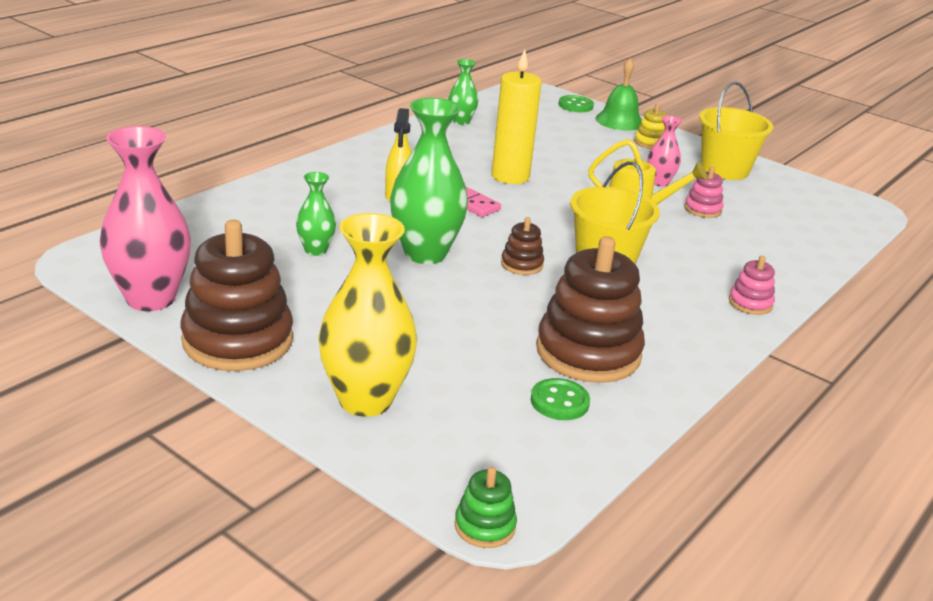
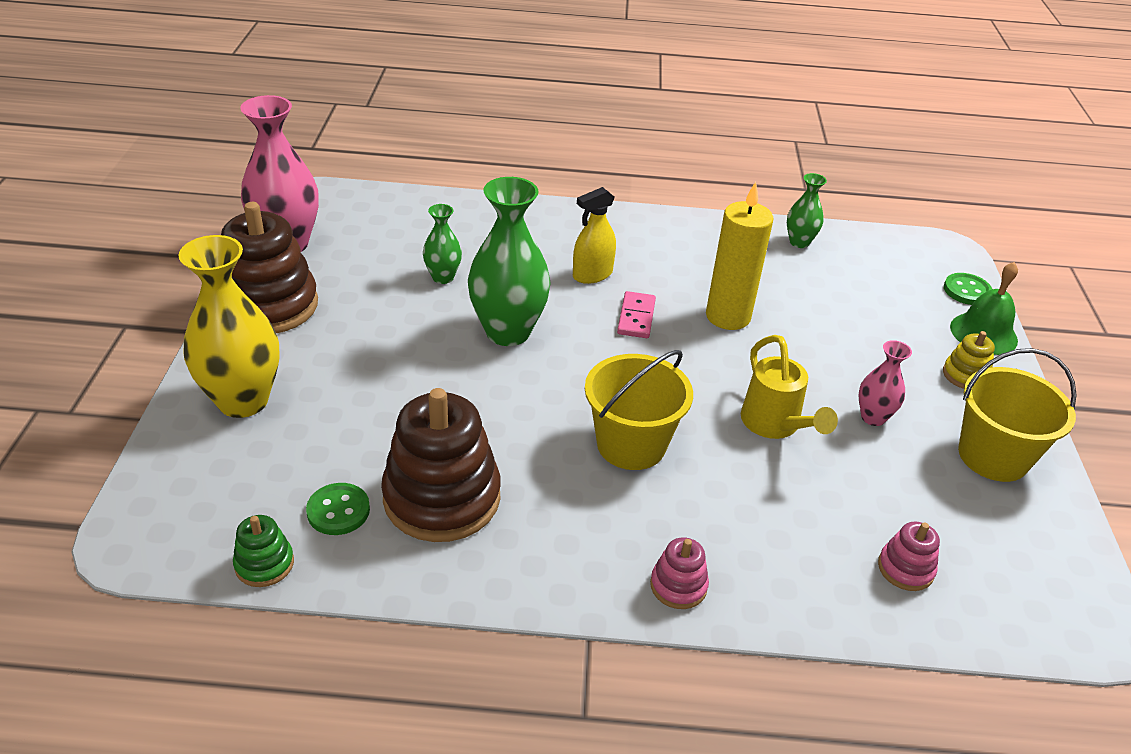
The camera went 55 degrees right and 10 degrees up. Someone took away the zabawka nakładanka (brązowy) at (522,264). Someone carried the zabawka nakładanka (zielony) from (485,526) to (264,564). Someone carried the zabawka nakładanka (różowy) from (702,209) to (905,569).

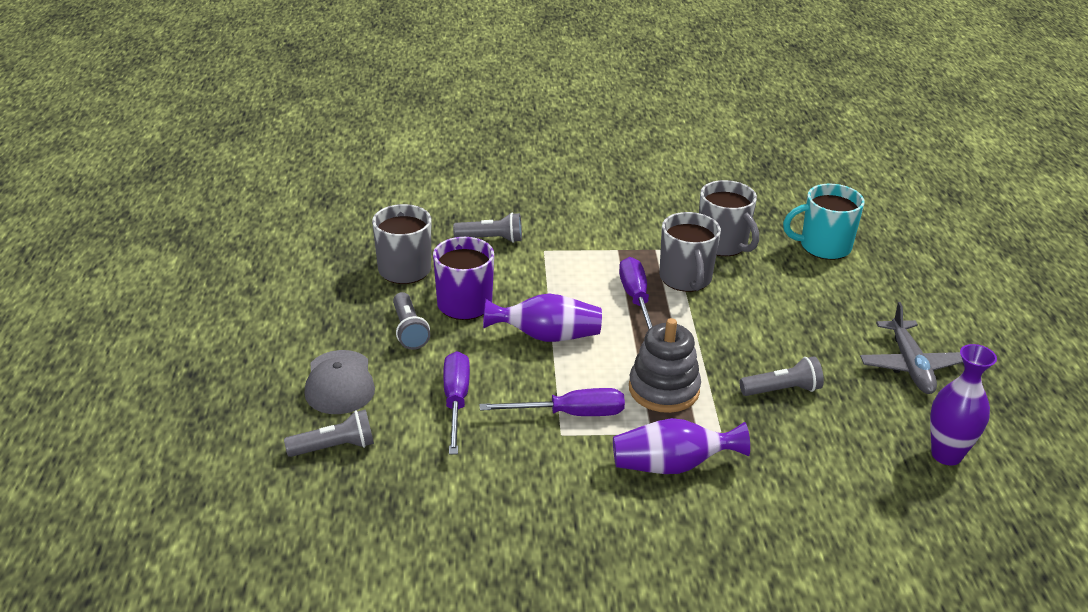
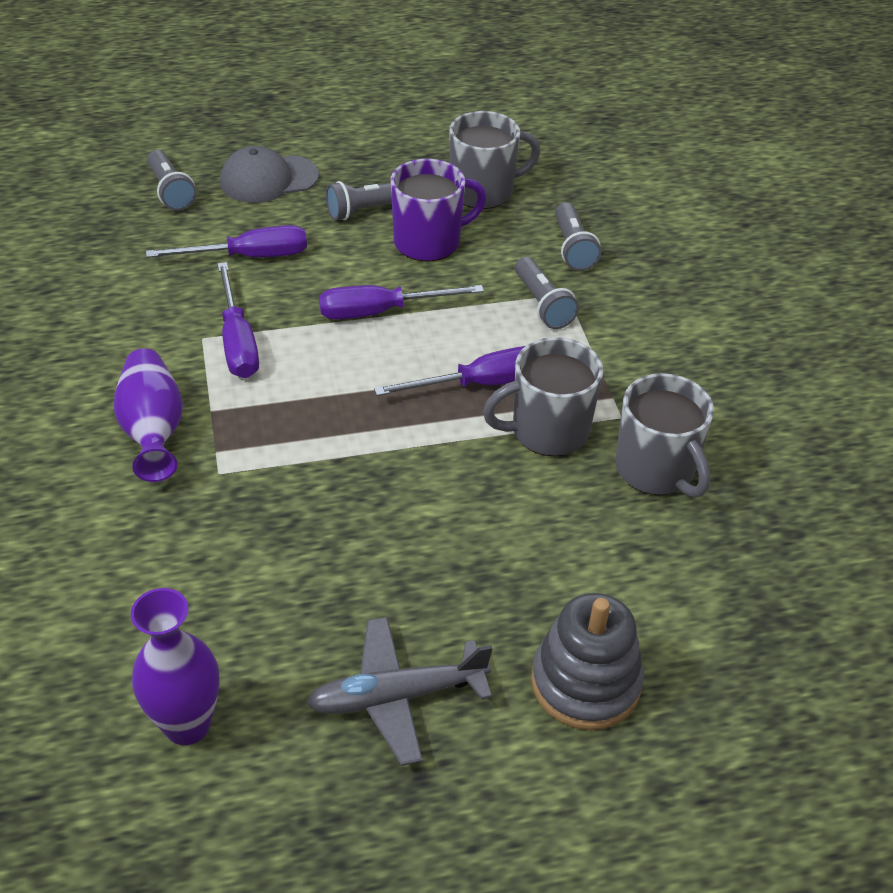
The camera went 80 degrees right and 10 degrees up. Someone took away the kubek (turkusowy) at (823,247). Someone carried the zabawka nakładanka (szary) from (664,389) to (585,682). Someone carried the latarka (szary) from (782,390) to (542,304). Someone swapped the wazon (fioletowy) at (547,336) for the śrubokręt (fioletowy) at (380,311). Someone rotated the kubek (szary) at (723,244) by 75 degrees counterclockwise.

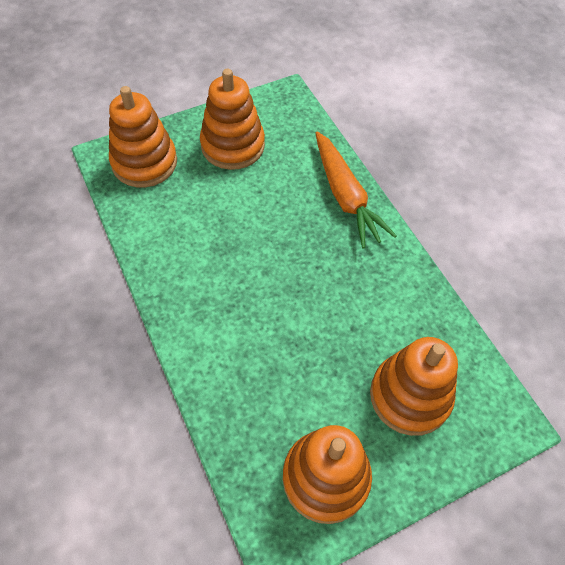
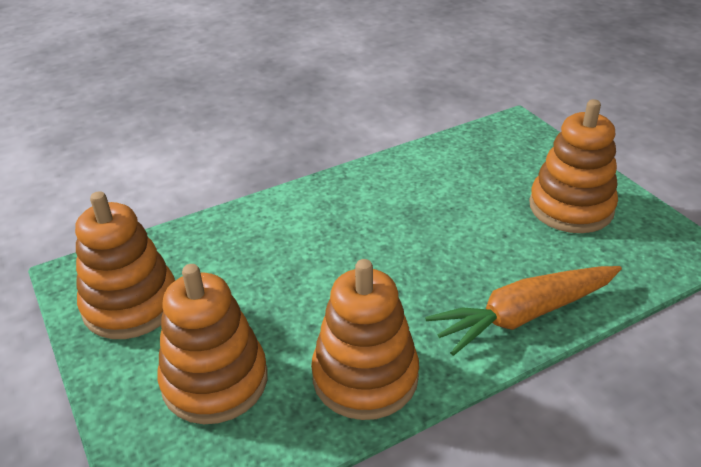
The camera went 90 degrees right and 20 degrees down. Someone carried the zabawka nakładanka (pomarańczowy) from (144,162) to (365,377).

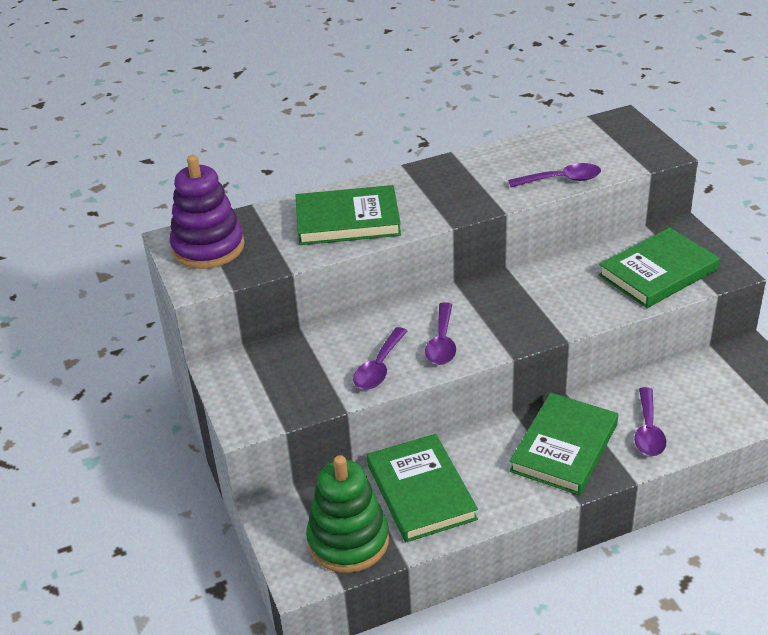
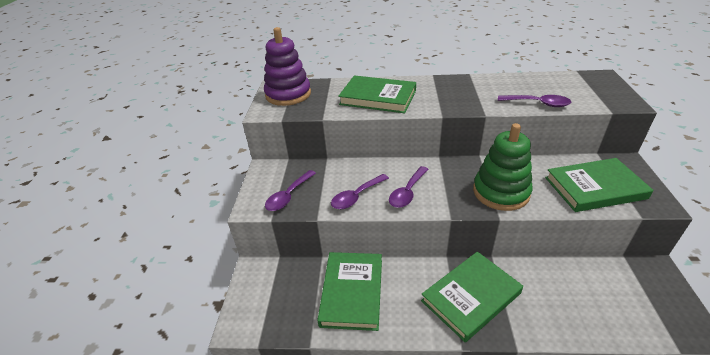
The camera went 25 degrees right and 0 degrees up. Someone carried the zabawka nakładanka (zielony) from (348,541) to (501,192). Someone carried the łyżka (fioletowy) from (648,430) to (288,196).

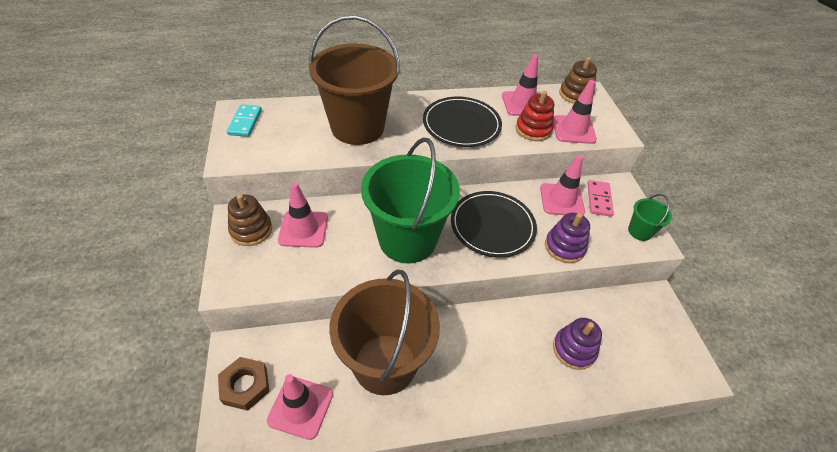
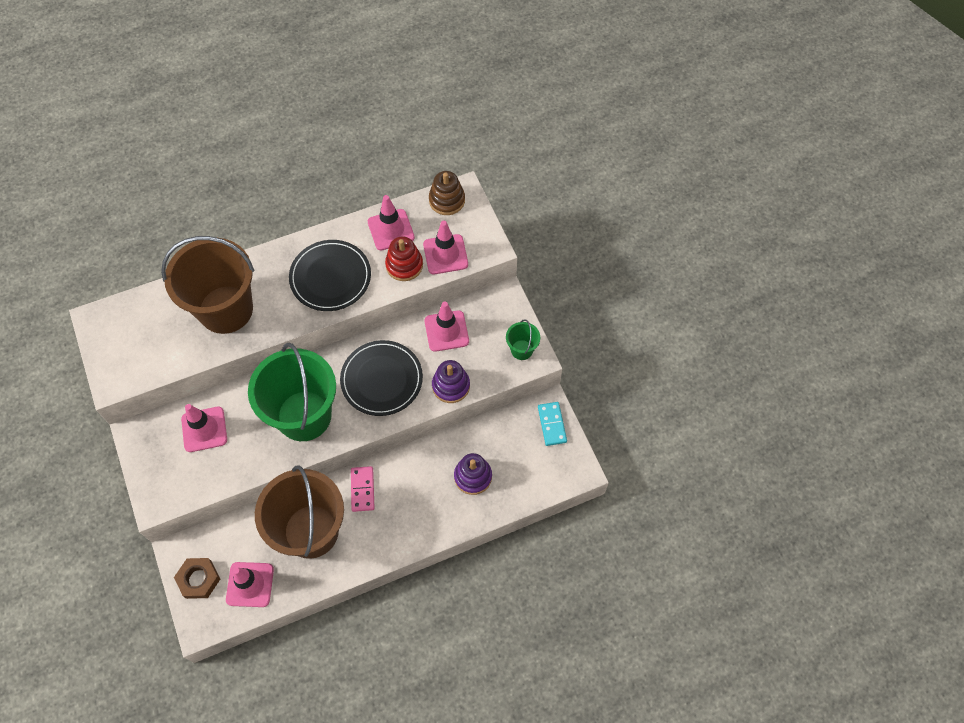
The camera went 10 degrees left and 15 degrees up. Someone took away the zabawka nakładanka (brązowy) at (251,230). Someone carried the kostka domina (turkusowy) from (245,122) to (552,424). Someone carried the kostka domina (różowy) from (599,199) to (362,489).

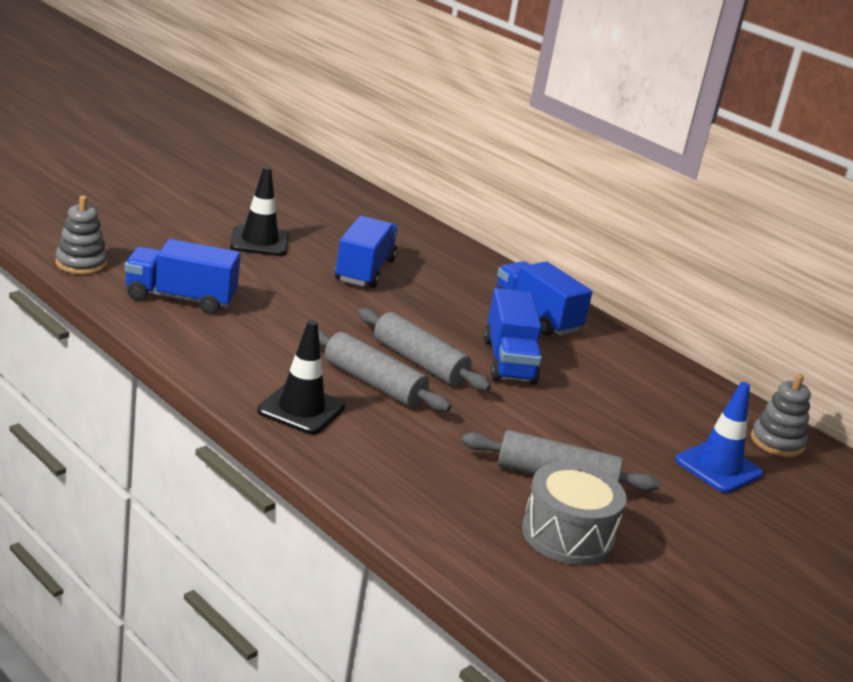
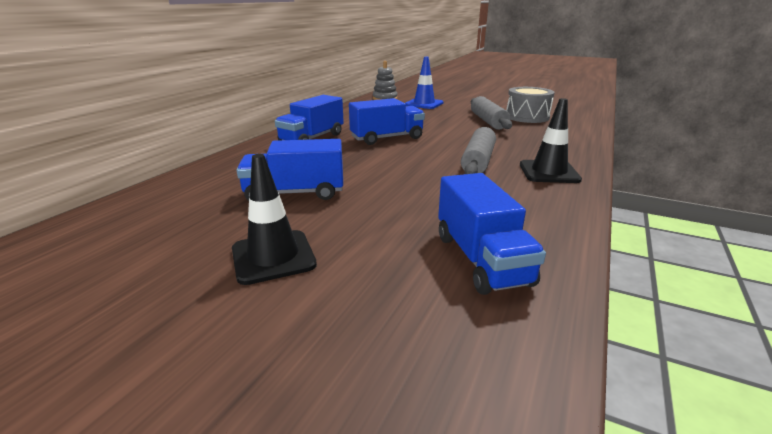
The camera went 105 degrees left and 0 degrees up. Someone took away the zabawka nakładanka (szary) at (81,263). Someone took away the wałek do ciasta (szary) at (419,362).

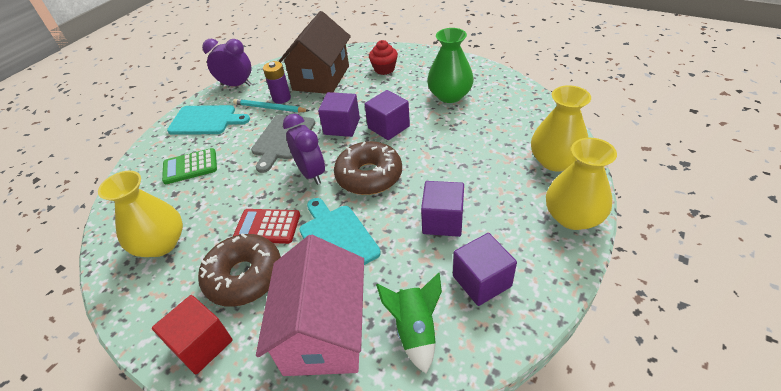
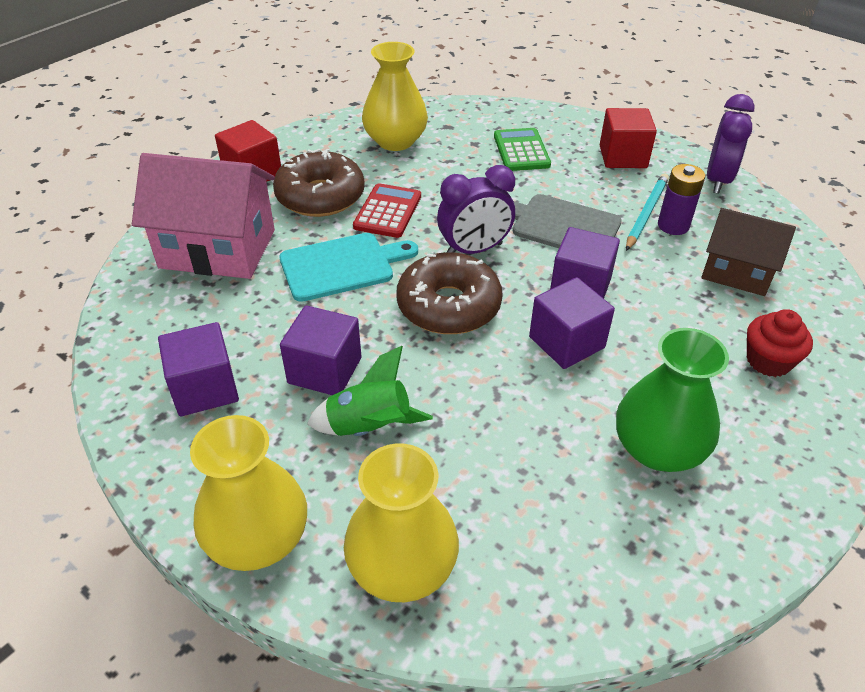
The camera went 95 degrees right and 0 degrees up. Someone carried the rakieta (zielony) from (415,330) to (369,428). Someone swapped the deska do krojenia (turkusowy) at (205,120) for the sześcian (czerwony) at (623,157). Someone scaled the domek (brązowy) at (321,78) by 0.64.

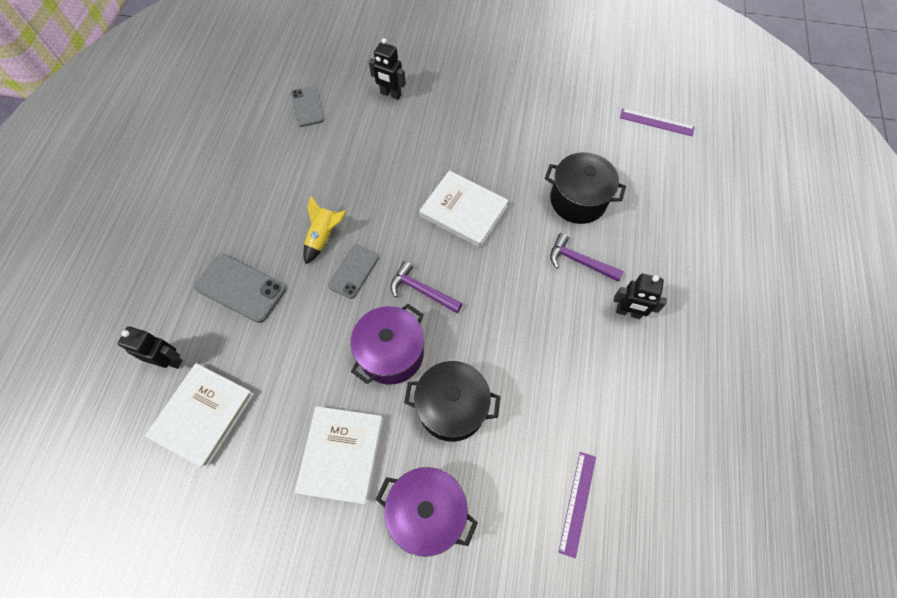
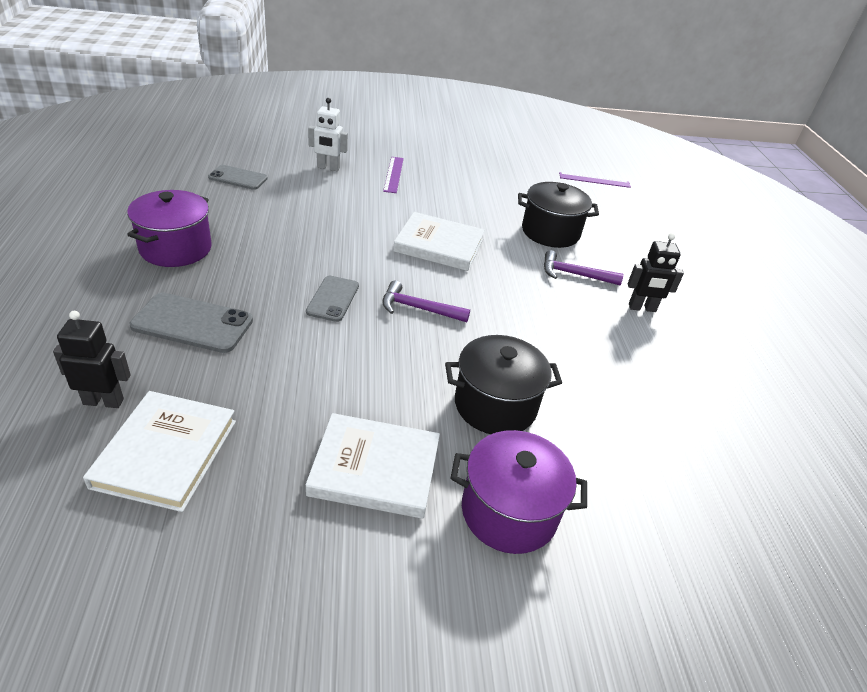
The camera went 20 degrees left and 25 degrees down. Someone took away the rakieta (żółty) at (324,237). Someone carried the garnek (fioletowy) from (391,354) to (176,248). Someone carried the linijka (fioletowy) from (577,503) to (393,174). Someone repainted the robot (czarny) at (390,94), which became the robot (biały) at (328,168). Someone rotated the telefon (szary) at (307,107) by 45 degrees counterclockwise. Someone rotated the książka (biały) at (341,455) by 75 degrees counterclockwise.

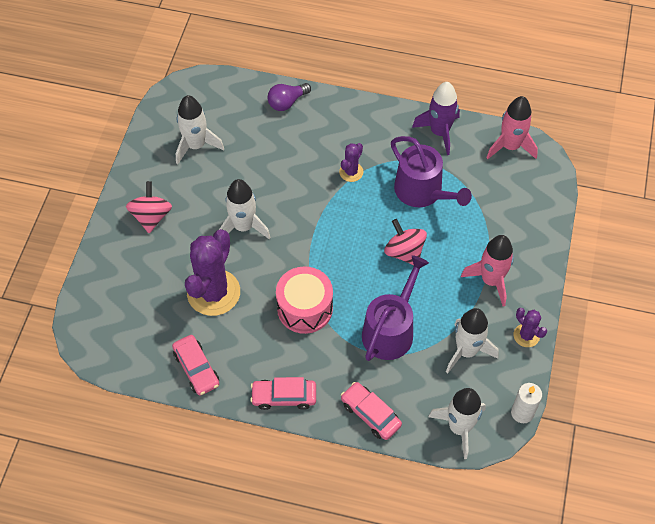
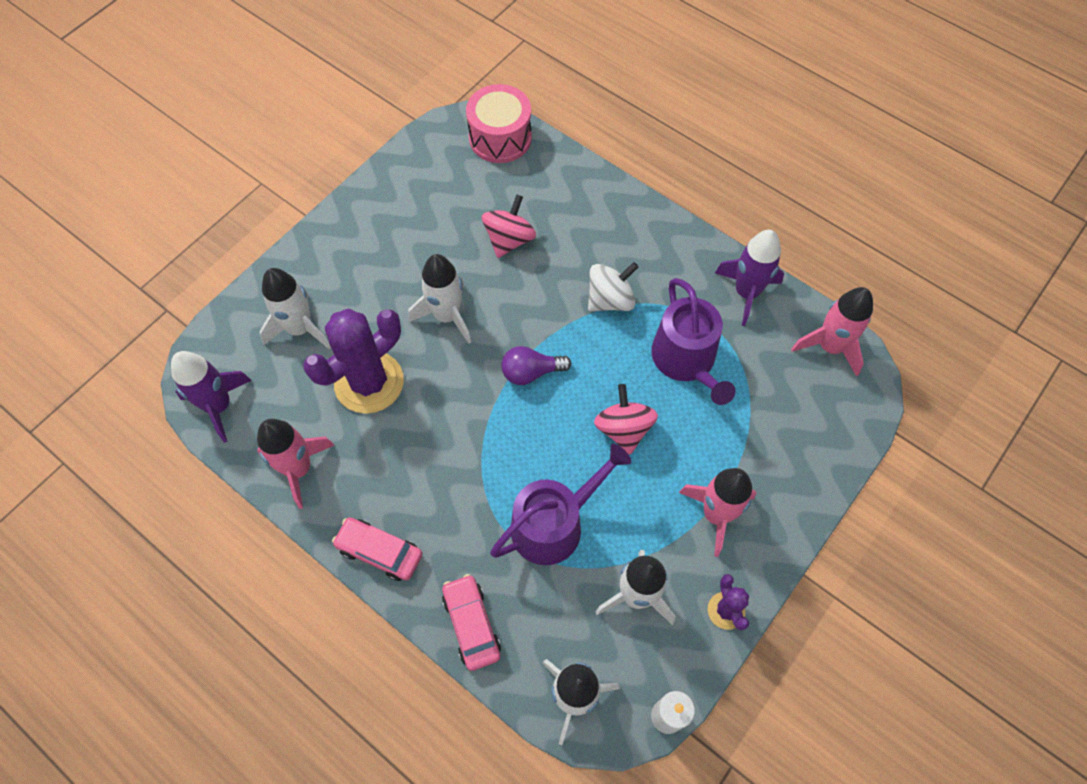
The camera went 25 degrees right and 5 degrees up. Someone put down the rakieta (fioletowy) at (219,406). Someone carried the bączek (różowy) from (151,217) to (509,240). Someone carried the rakieta (biały) from (196,145) to (300,329). Someone carried the żarówka (fioletowy) from (287,102) to (531,372). Someone carried the bęben (różowy) from (305,308) to (500,138). Someone swapped the samochód (różowy) at (196,369) for the rakieta (różowy) at (298,468). Someone swapped the kaktus (fioletowy) at (351,172) for the bączek (biały) at (610,300).

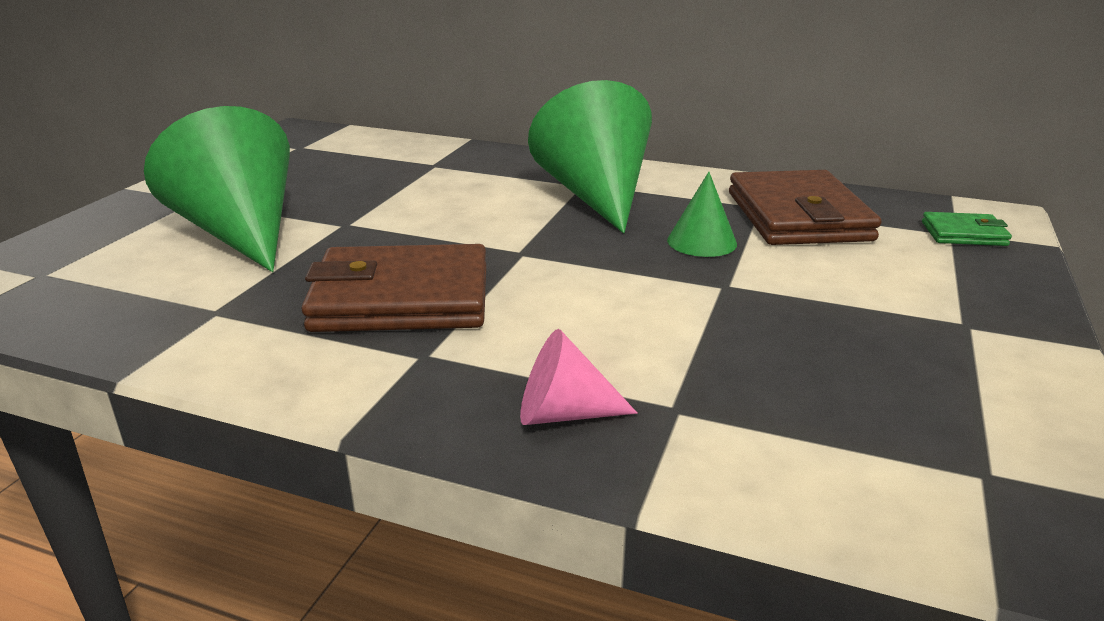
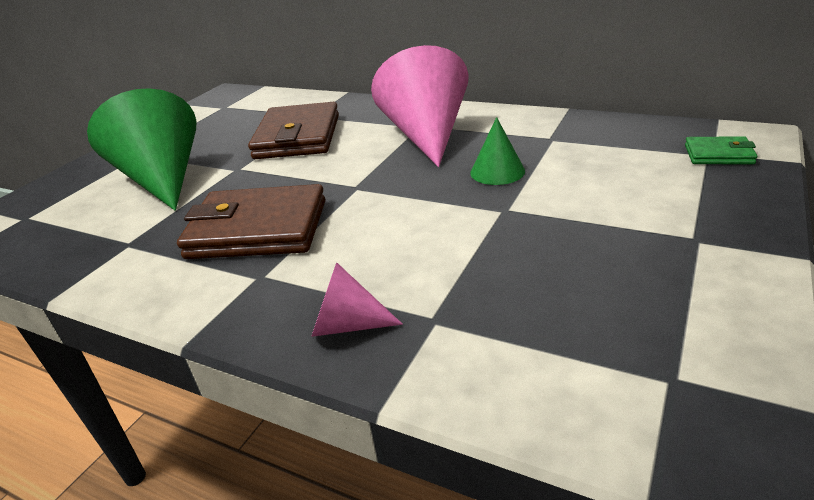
The camera went 10 degrees right and 5 degrees up. Someone carried the portfel (brązowy) from (798,216) to (298,137). Someone repainted the stożek (zielony) at (596,196), which became the stożek (różowy) at (427,135).

